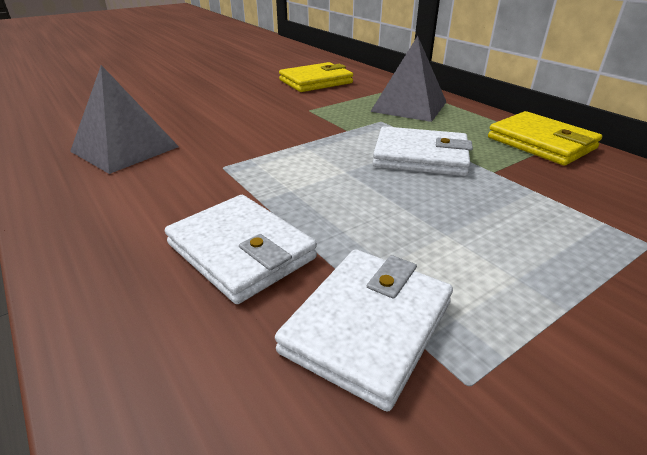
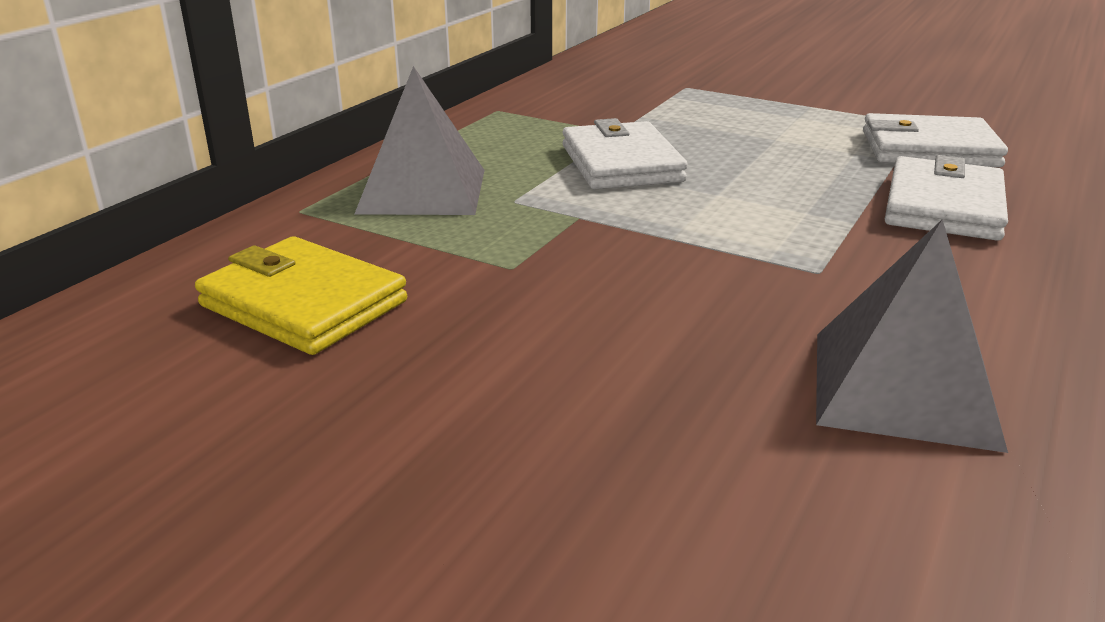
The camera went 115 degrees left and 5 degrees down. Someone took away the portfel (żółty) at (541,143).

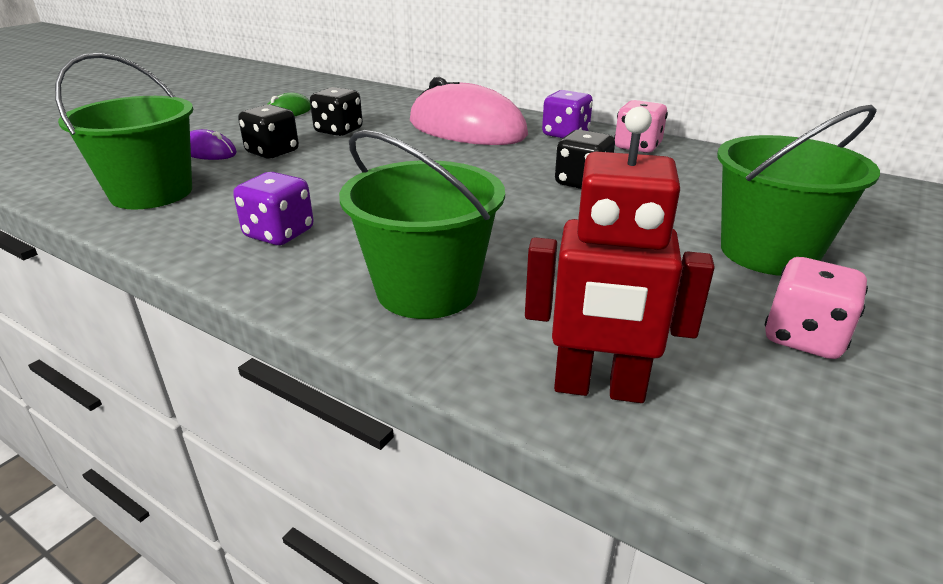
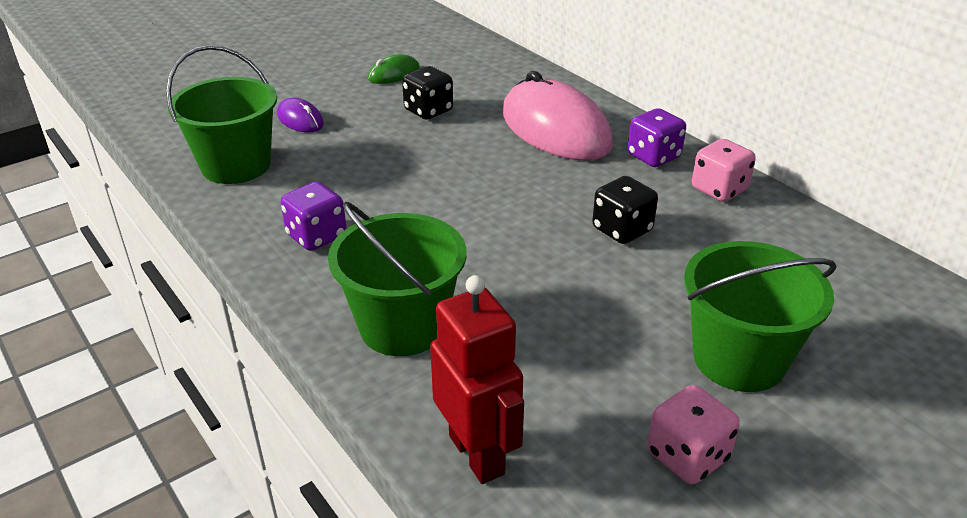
The camera went 20 degrees right and 5 degrees up. Someone took away the kostka do gry (czarny) at (272,152). Someone rotated the robot (czerwony) at (599,388) by 150 degrees counterclockwise.

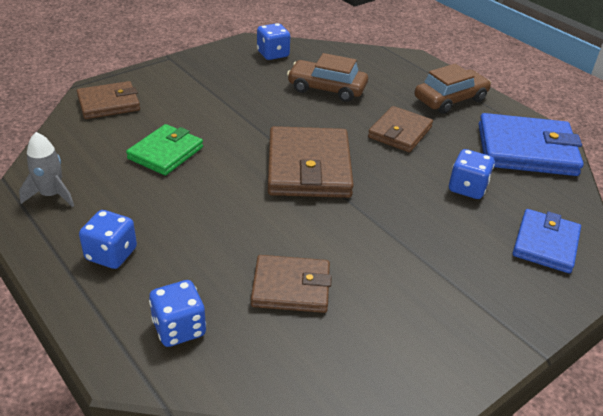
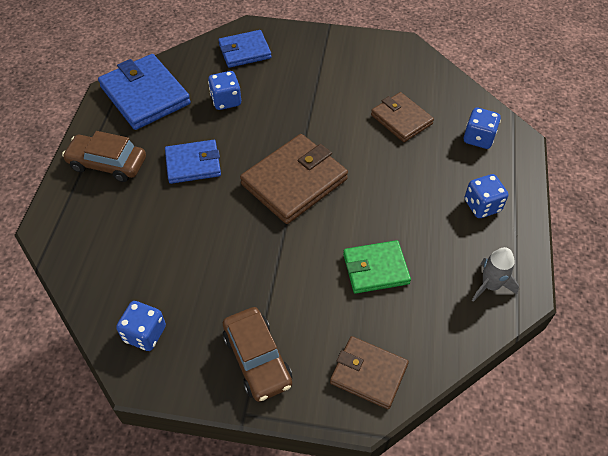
The camera went 130 degrees left and 15 degrees up. Someone carried the samochód (brązowy) from (327,89) to (257,359). Someone repainted the portfel (brązowy) at (400,132), which became the portfel (niebieski) at (193,164).

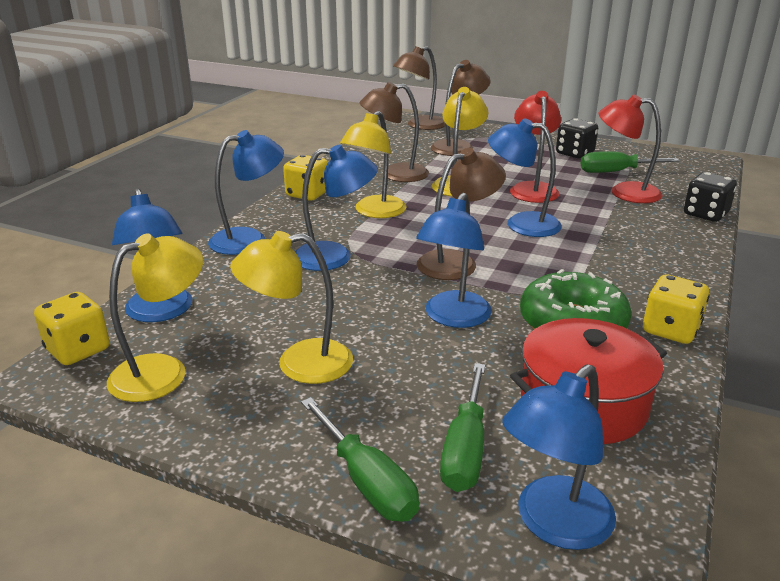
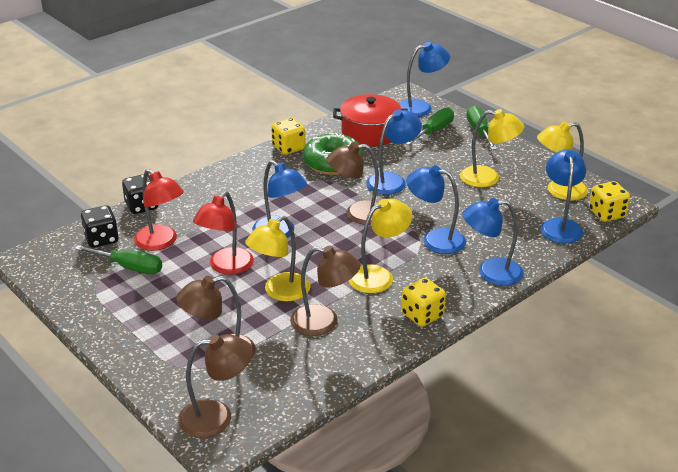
The camera went 155 degrees left and 5 degrees up. Someone carried the kostka do gry (czarny) from (574,153) to (101,239).

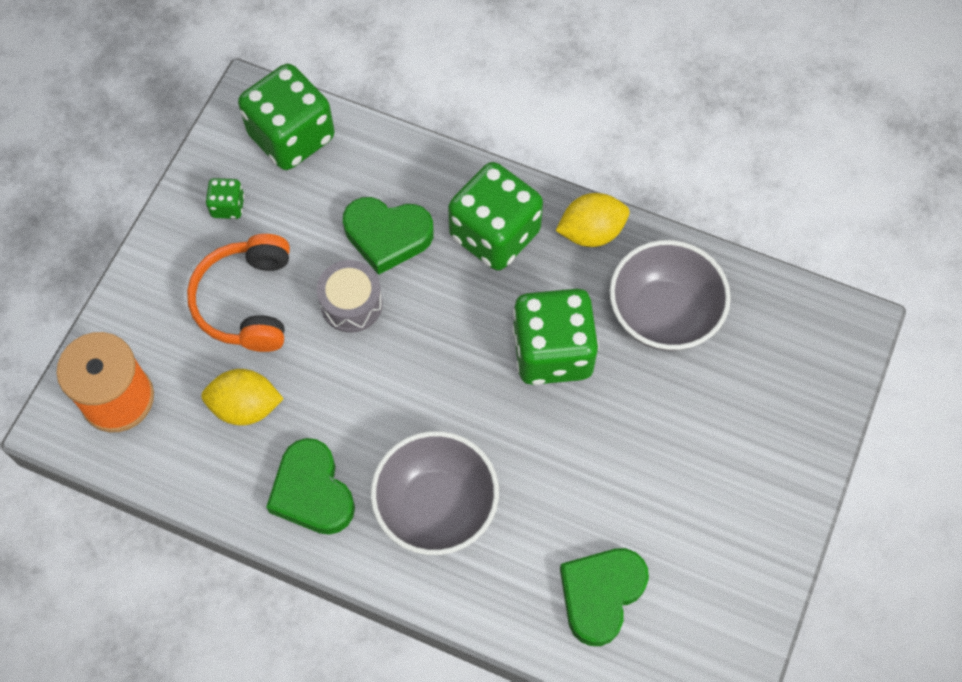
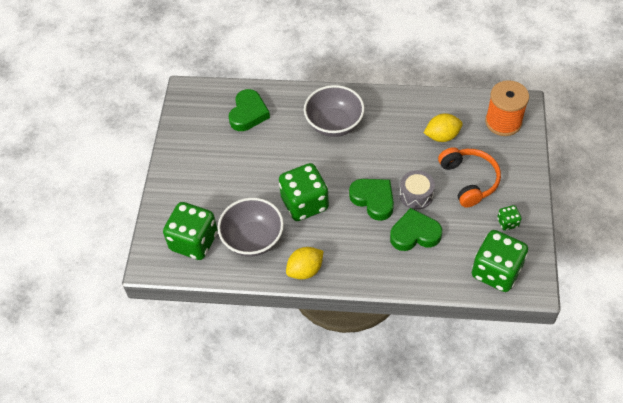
The camera went 165 degrees right and 10 degrees down. Someone carried the serce (zielony) from (312,492) to (373,200). Someone carried the kostka do gry (zielony) from (495,234) to (194,241).

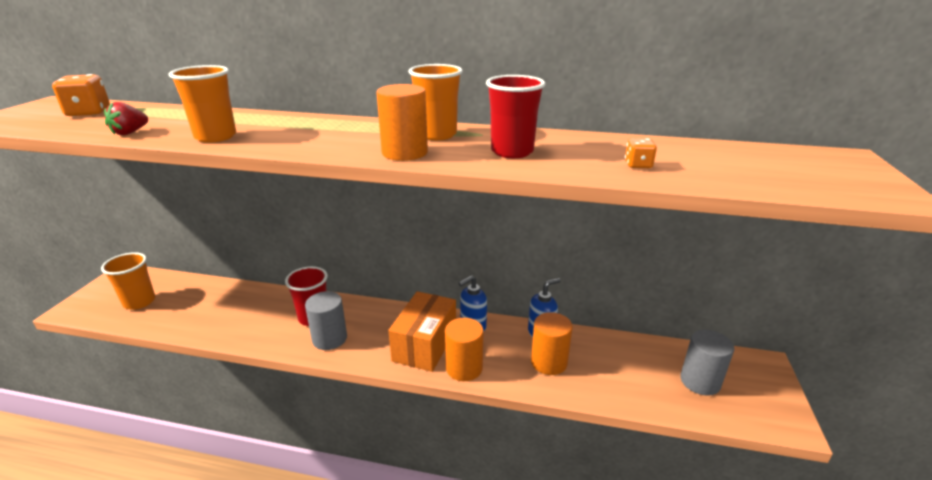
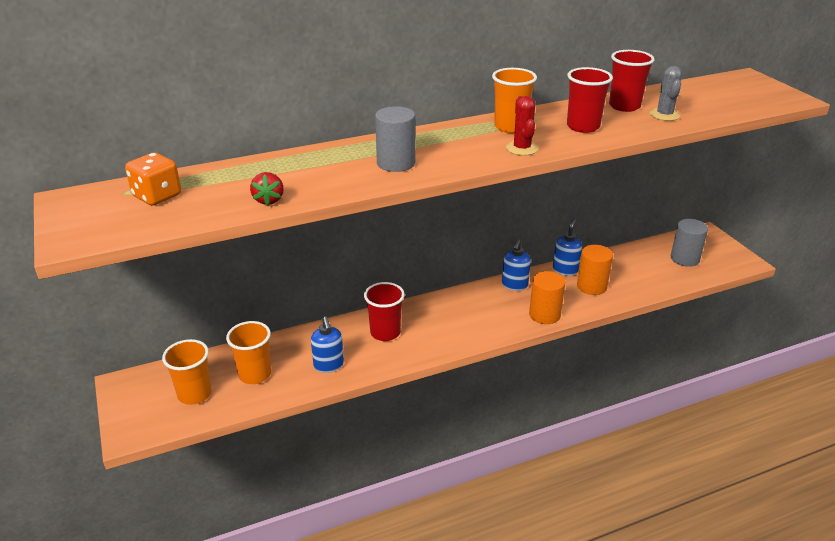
The camera went 35 degrees left and 5 degrees up. Someone took away the pudełko (pomarańczowy) at (425,345). Someone put down the dozownik mydła (niebieski) at (328,365). Someone put down the szklanka (czerwony) at (624,106). Someone carried the szklanka (pomarańczowy) from (215,137) to (255,374). Someone carried the walec (szary) from (329,338) to (396,163). Someone swapped the walec (pomarańczowy) at (404,153) for the kaktus (czerwony) at (522,148). Someone swapped the kostka do gry (pomarańczowy) at (638,165) for the kaktus (szary) at (664,115).

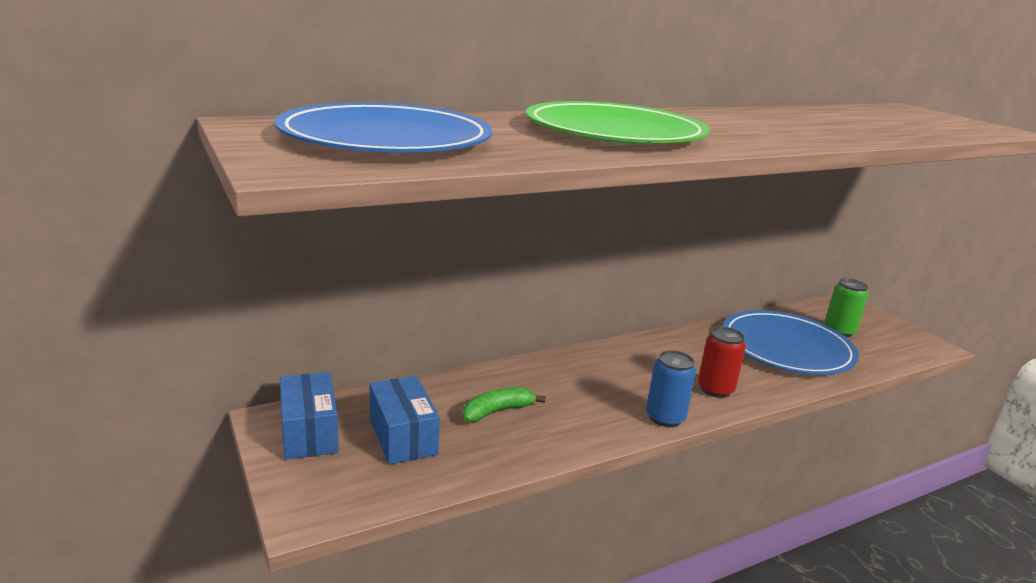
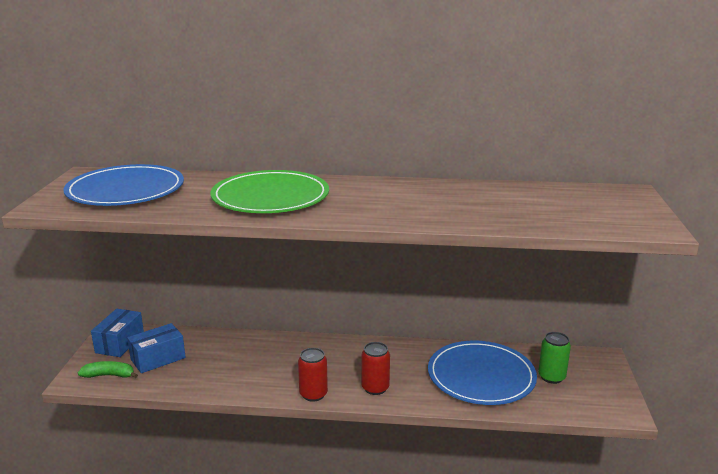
The camera went 35 degrees right and 0 degrees up. Someone carried the banan (zielony) from (497,411) to (109,375). Someone repainted the puszka (niebieski) at (665,418), which became the puszka (czerwony) at (313,394). Someone rotated the pudełko (niebieski) at (403,437) by 45 degrees clockwise.

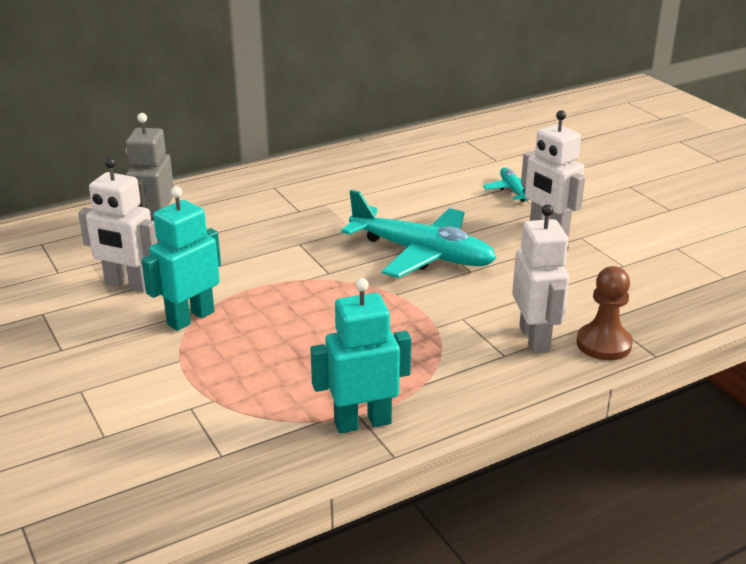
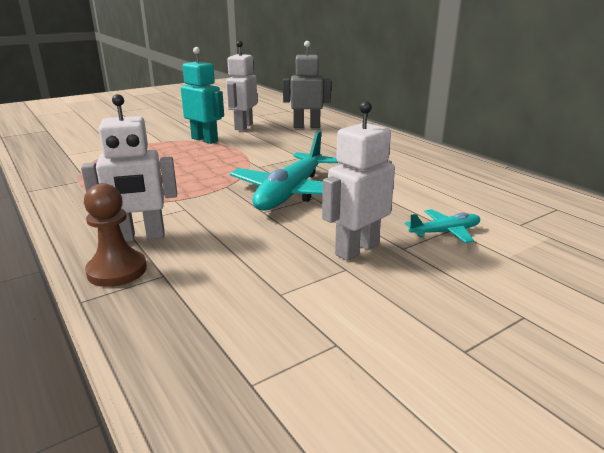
The camera went 85 degrees right and 5 degrees down. Someone took away the robot (turkusowy) at (362,422).

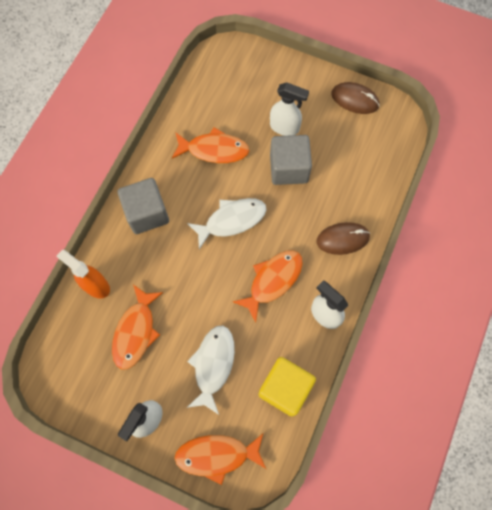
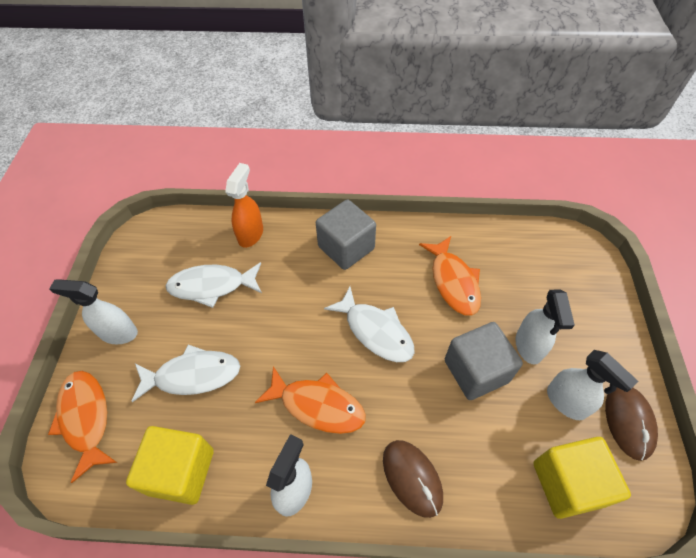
The camera went 70 degrees right and 15 degrees down. Someone put down the sześcian (żółty) at (568,483). Someone put down the spryskiwacz (biały) at (566,402). Someone repainted the ryba (pomarańczowy) at (136,332), which became the ryba (biały) at (212,286).

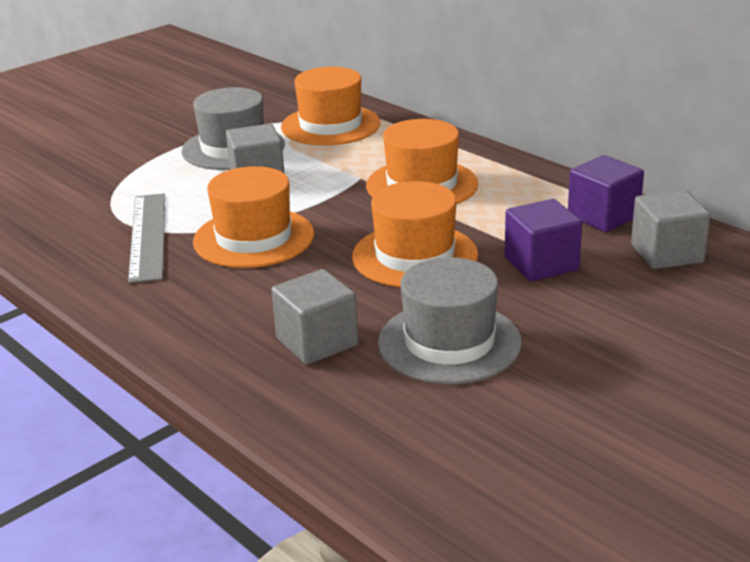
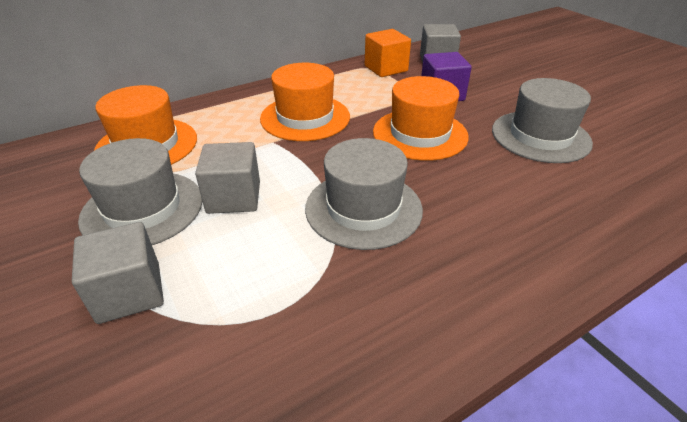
The camera went 80 degrees left and 10 degrees up. Someone took away the linijka (szary) at (147,236). Someone carried the sześcian (szary) from (317,342) to (129,292). Someone repainted the kapelusz (pomarańczowy) at (254,238), which became the kapelusz (szary) at (363,208). Someone repainted the sześcian (fioletowy) at (603,216), which became the sześcian (pomarańczowy) at (386,68).

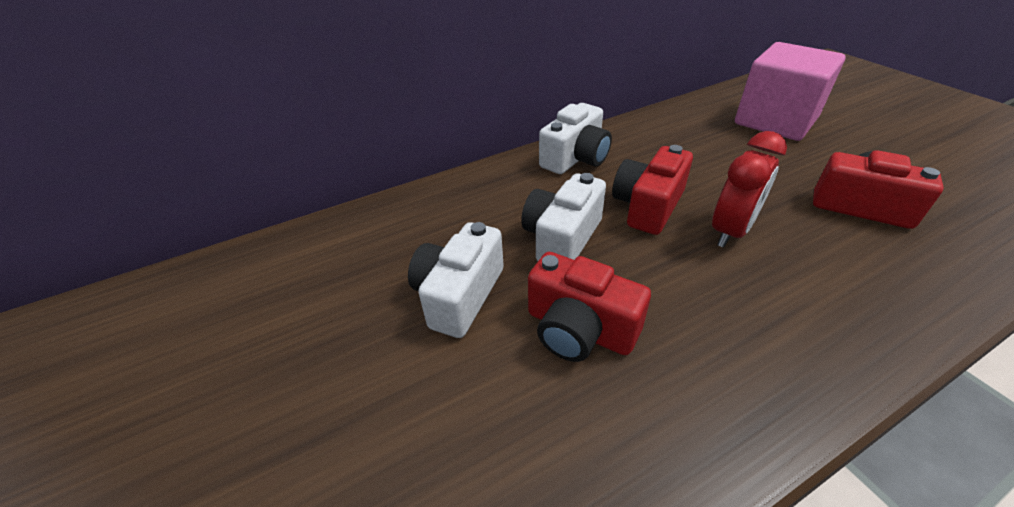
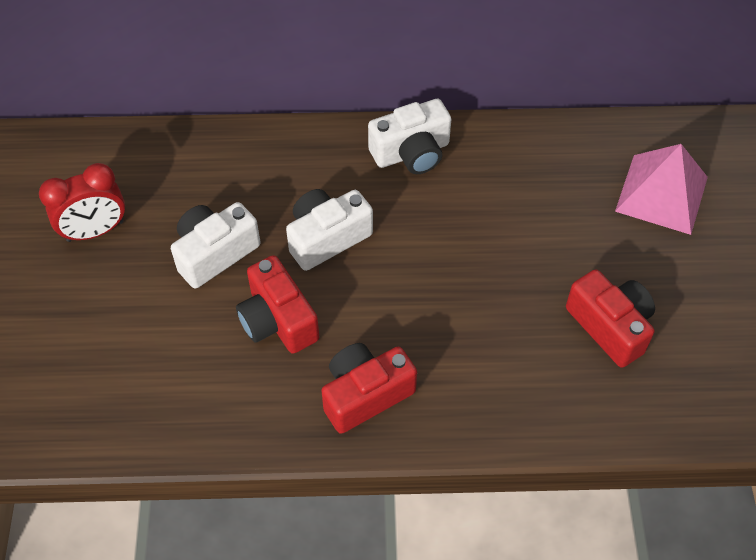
The camera went 25 degrees right and 15 degrees up. Someone carried the aparat fotograficzny (czerwony) from (648,206) to (365,394). Someone carried the budzik (czerwony) from (731,231) to (95,231). Someone swapped the sześcian (różowy) at (775,121) for the piramida (różowy) at (661,194).

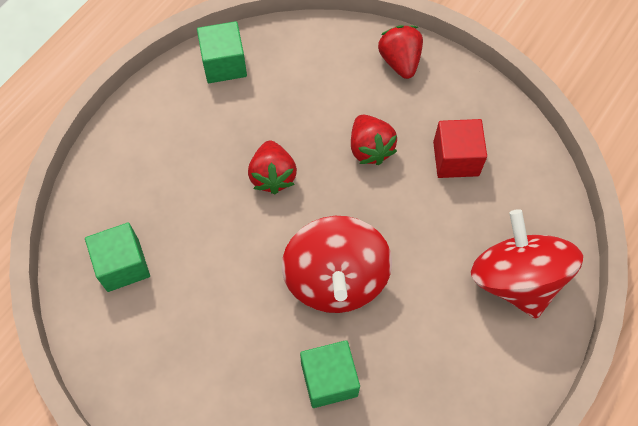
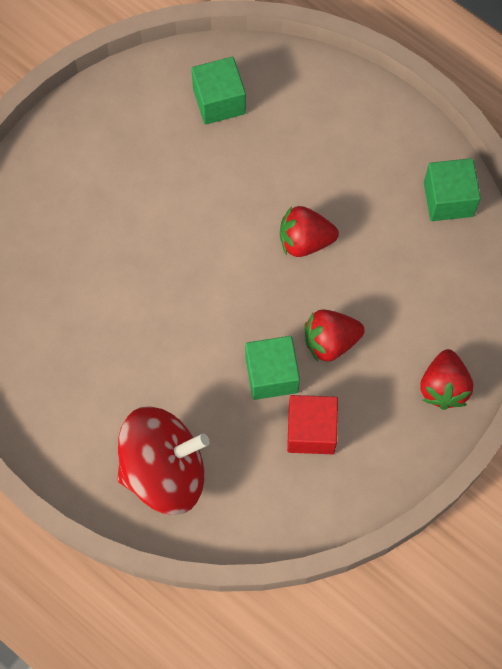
The camera went 95 degrees right and 5 degrees up. Someone took away the bączek (czerwony) at (336,279). Someone carried the sześcian (zielony) from (329,379) to (271,375). Someone rotated the truskawka (czerwony) at (400,61) by 105 degrees clockwise.

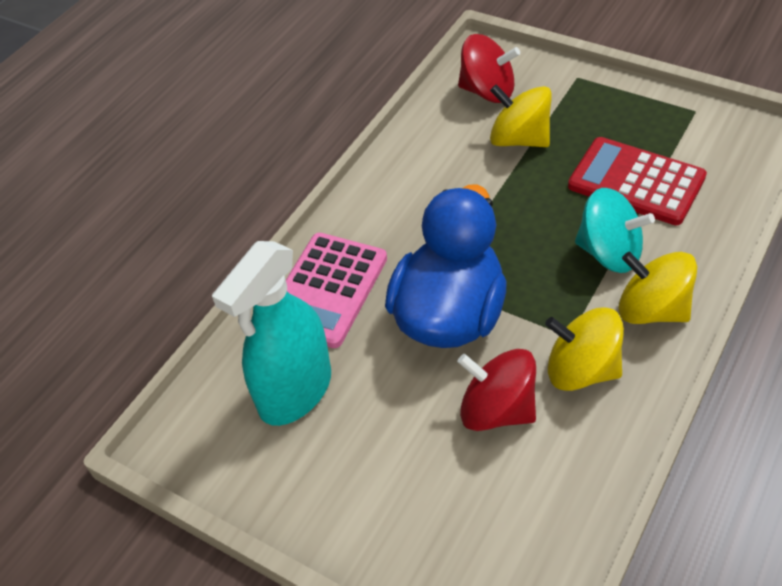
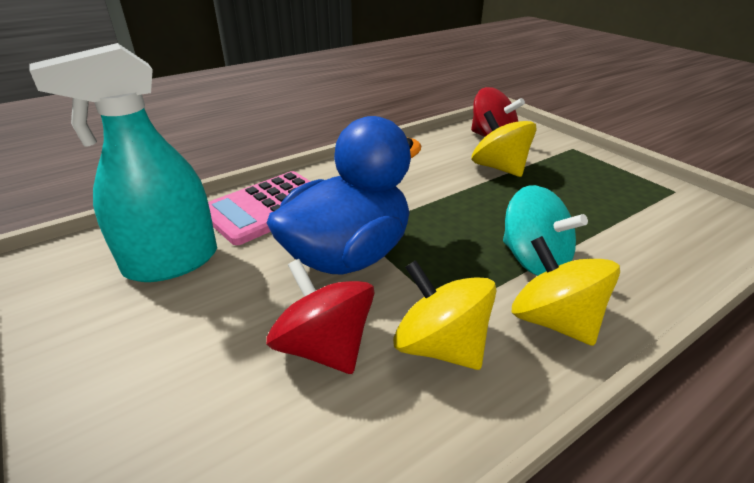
The camera went 20 degrees right and 15 degrees down. Someone took away the kalkulator (czerwony) at (636,182).

